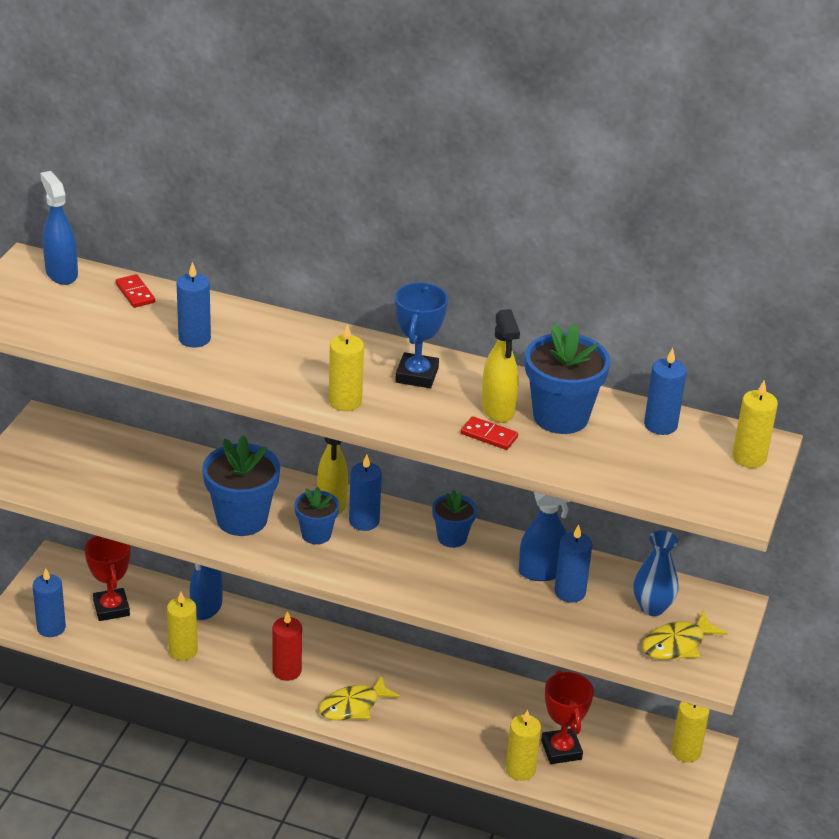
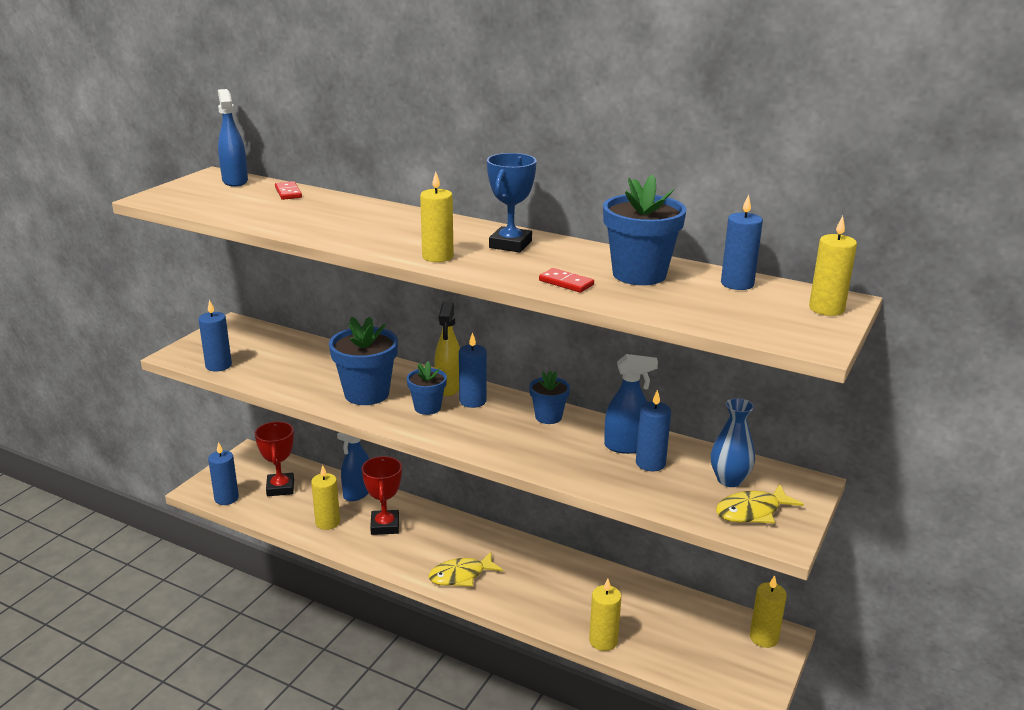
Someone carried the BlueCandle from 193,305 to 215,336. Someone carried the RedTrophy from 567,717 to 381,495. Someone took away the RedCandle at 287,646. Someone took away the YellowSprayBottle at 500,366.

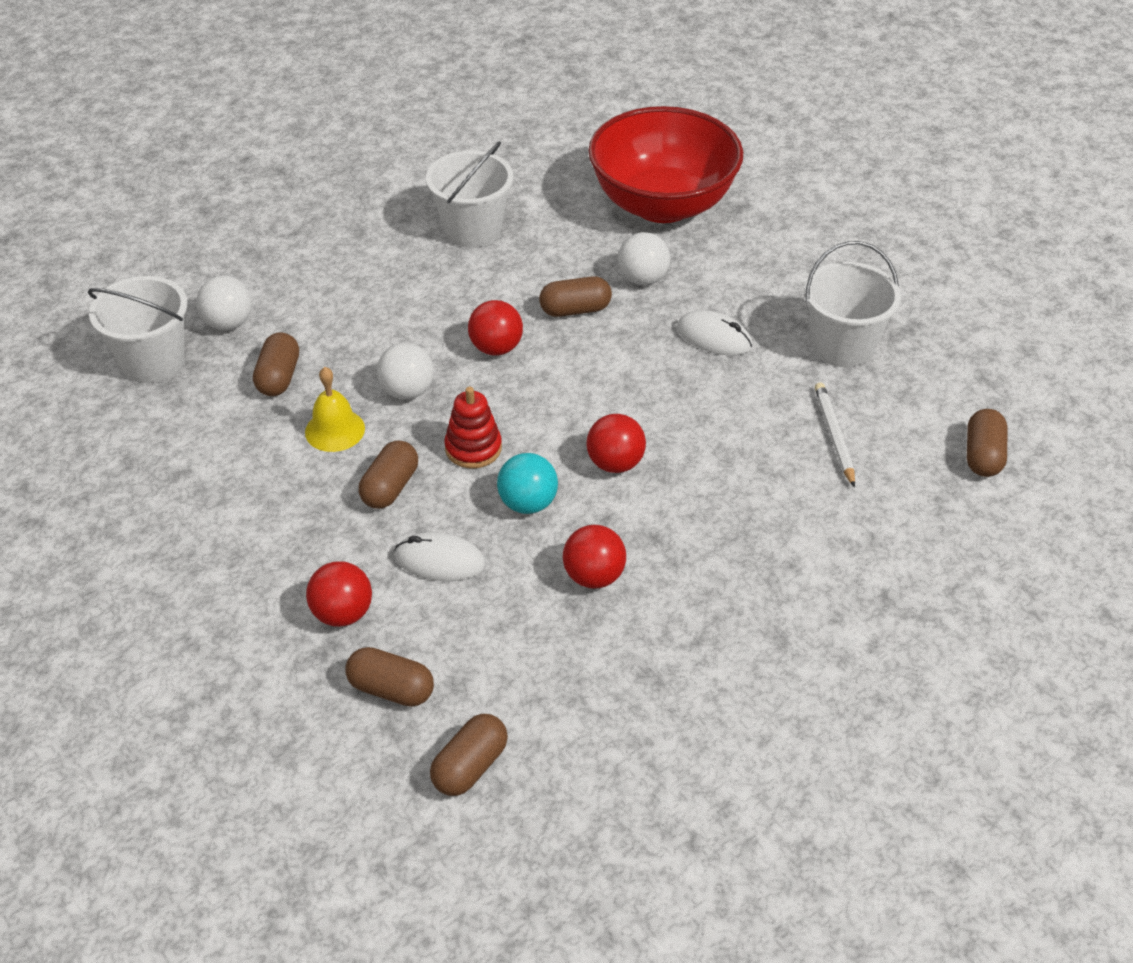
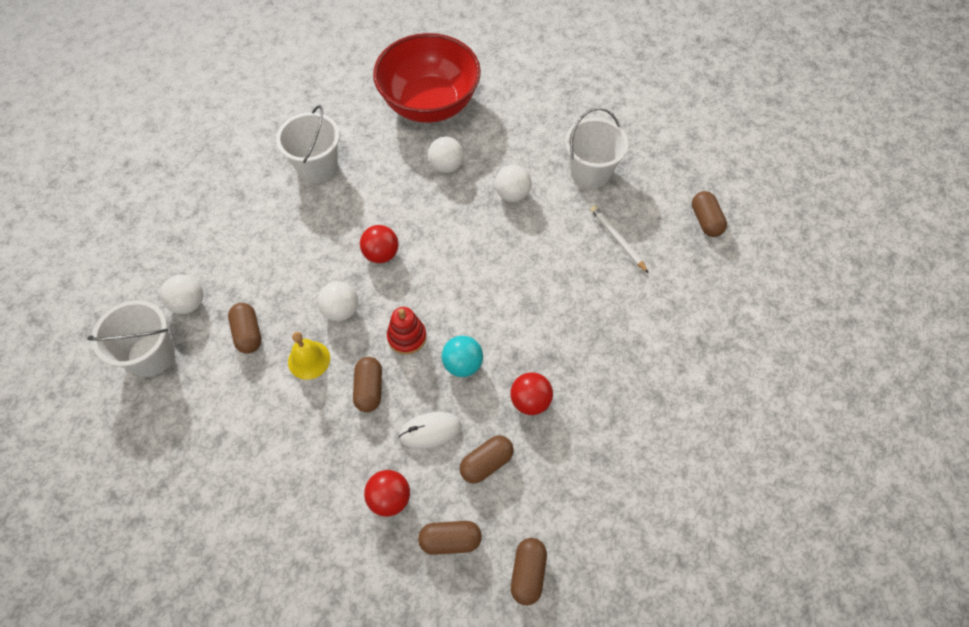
Someone carried the BrownCapsule from 575,296 to 486,459. Someone swapped the WhiteMouse at 715,333 for the WhiteBall at 513,183. Someone took away the RedBall at 616,443.

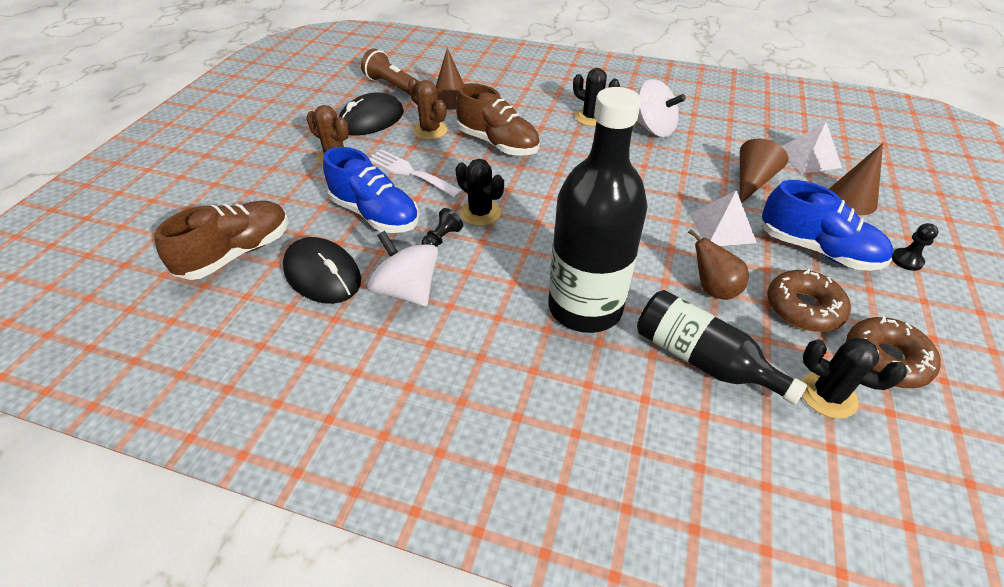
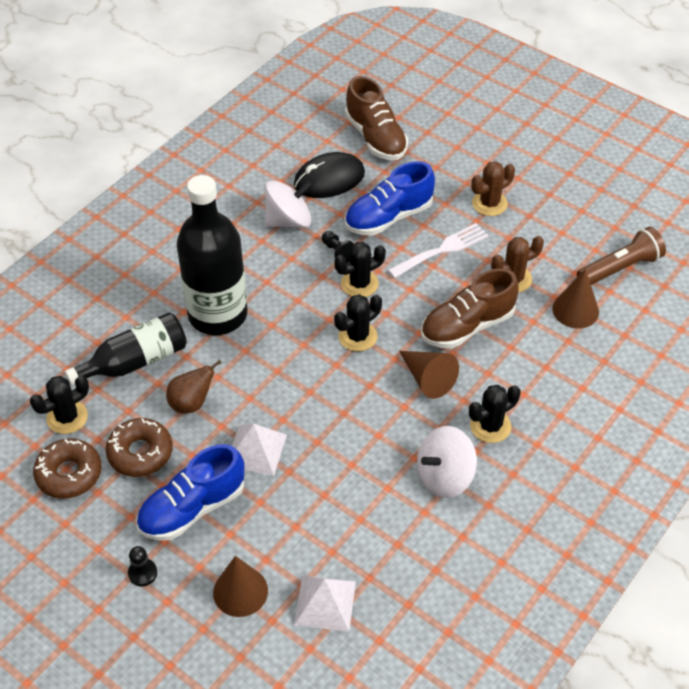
Someone put down the BlackCactus at 358,322. Someone carried the BrownCone from 764,170 to 429,375. Someone took away the BlackMouse at 371,114.

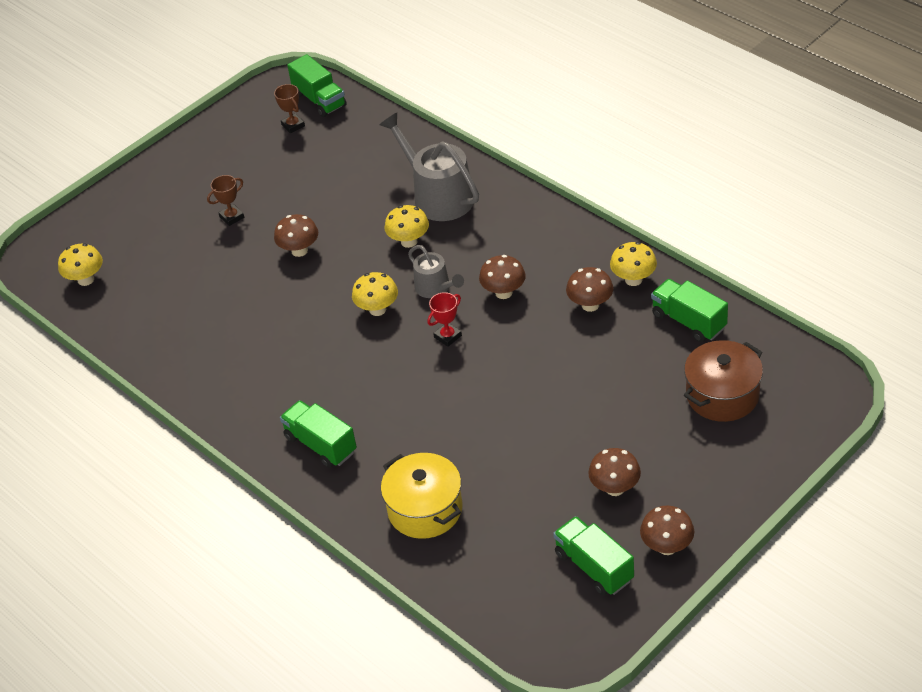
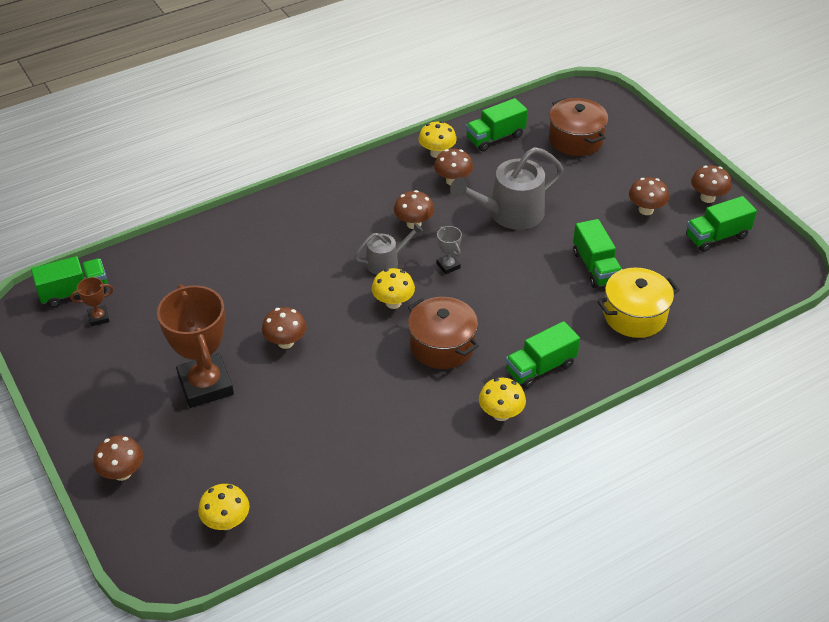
Someone put down the BrownMushroom at 118,458. Someone scaled the BrownTrophy at 225,200 by 2.34. Someone put down the BrownPot at 443,333. Someone repainted the RedTrophy at 444,319, which became the GreyTrophy at 449,250. Someone carried the GreyWateringCan from 429,167 to 507,188. Someone carried the YellowMushroom from 406,226 to 502,399. Someone put down the GreenTruck at 597,253.

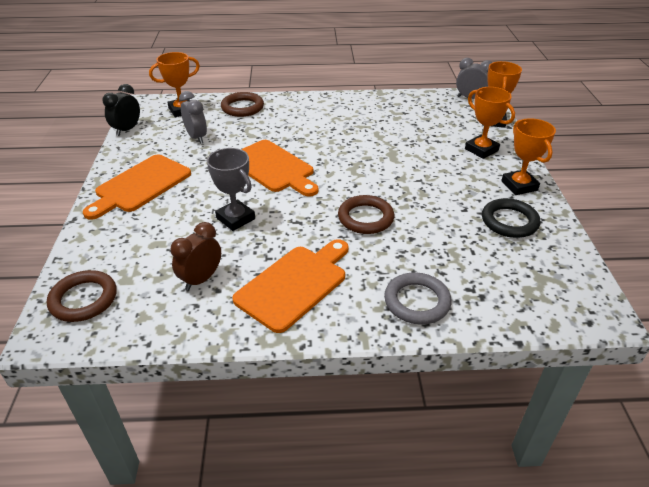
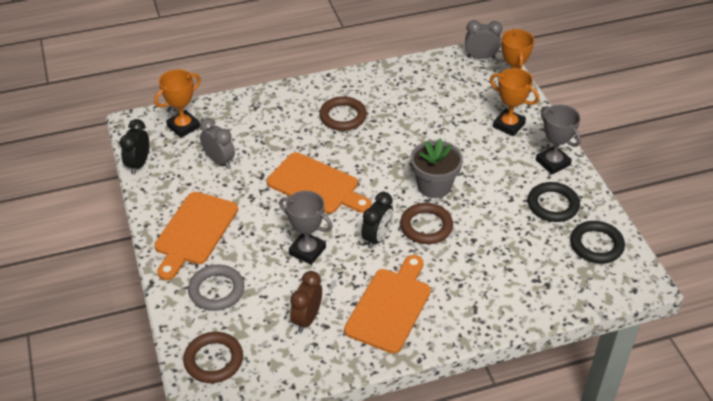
Someone carried the GreyRing from 418,298 to 216,288. Someone carried the BrownRing from 242,104 to 343,113. Someone put down the BlackClock at 377,220. Someone put down the GreyFlowerPot at 436,168. Someone repainted the OrangeTrophy at 528,156, which became the GreyTrophy at 558,140. Someone put down the BlackRing at 597,242.

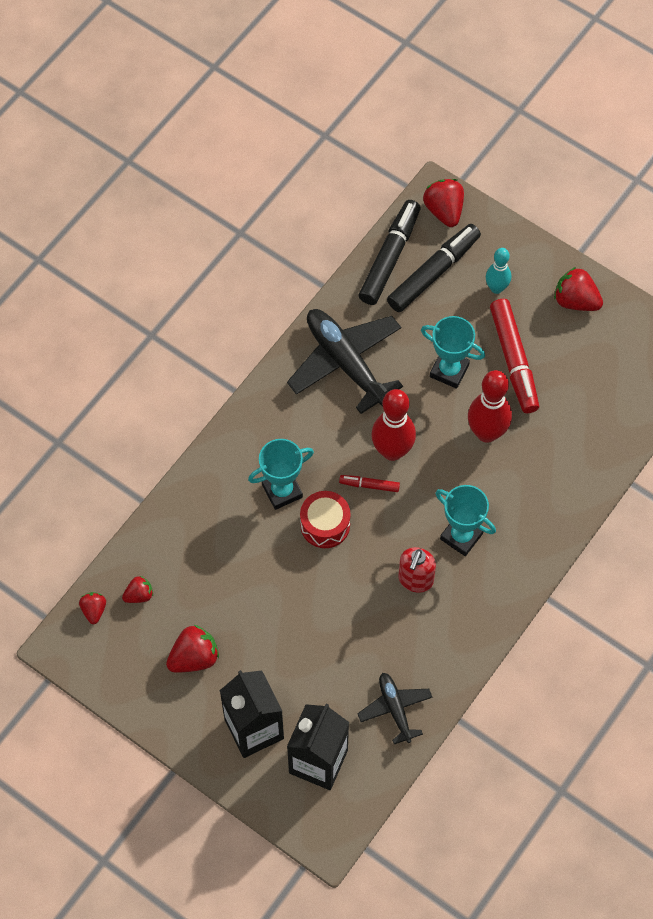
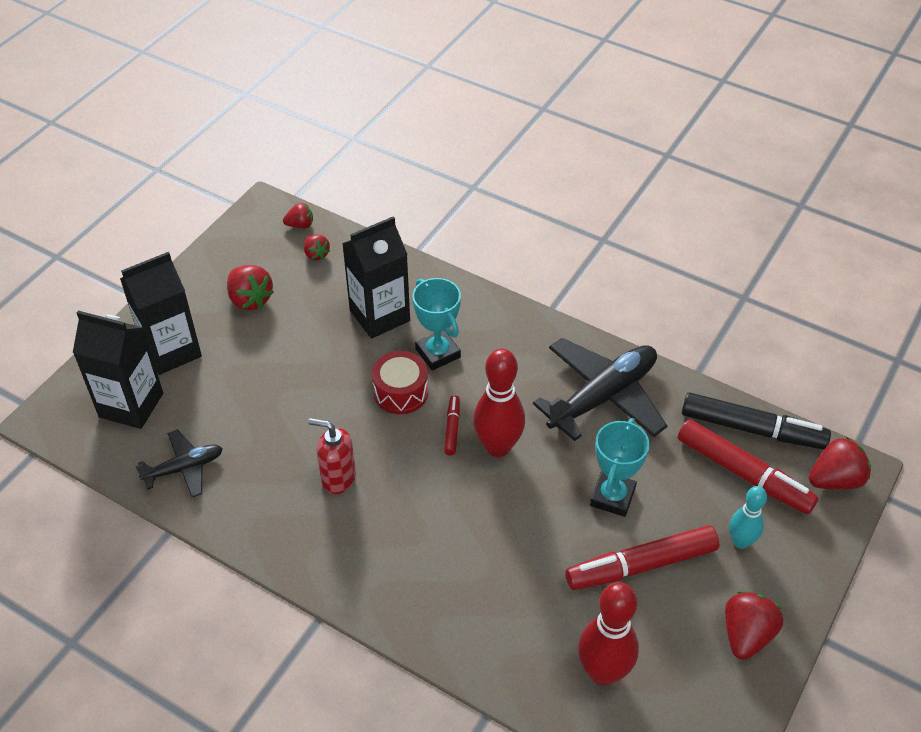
Someone put down the BlackCarton at 376,277. Someone carried the RedBowlingPin from 490,406 to 608,634. Someone repainted the BlackMarker at 434,268, which became the RedMarker at 748,466. Someone took away the TurquoiseTrophy at 465,520.

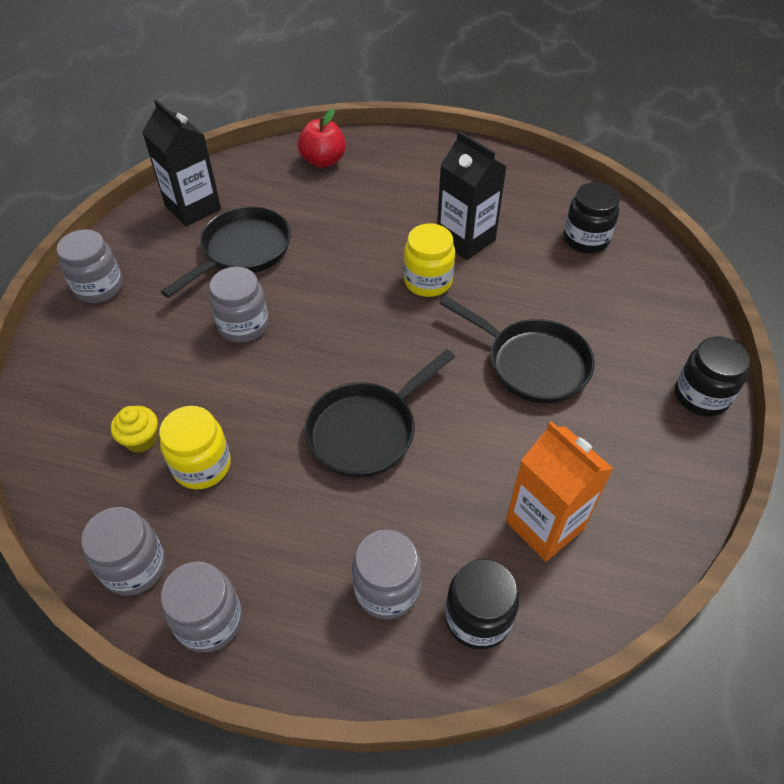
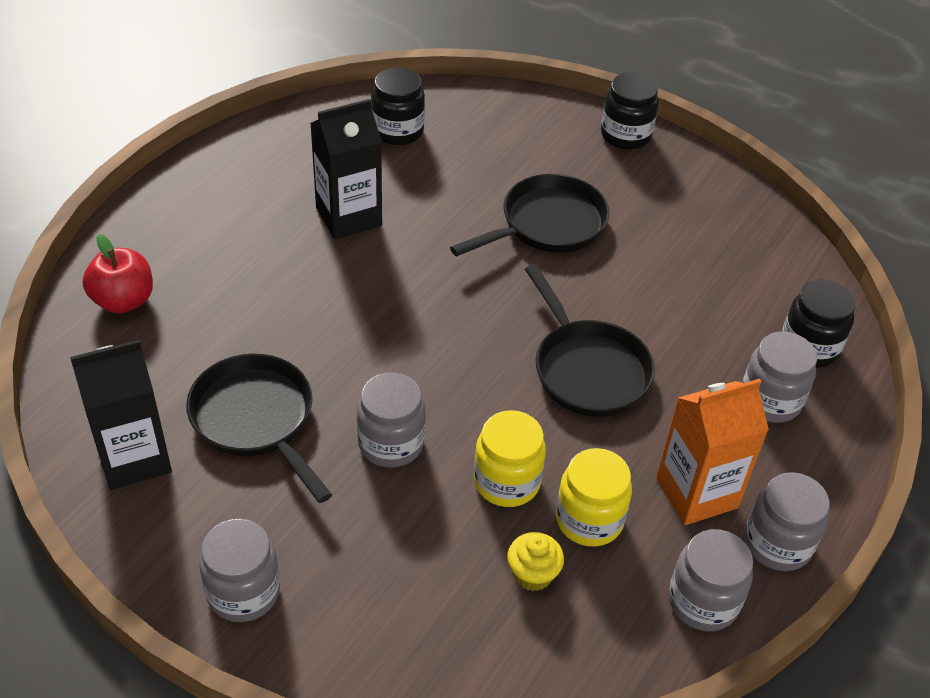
Someone carried the YellowJar from 429,260 to 510,458. Someone carried the OrangeCarton from 560,491 to 712,452.

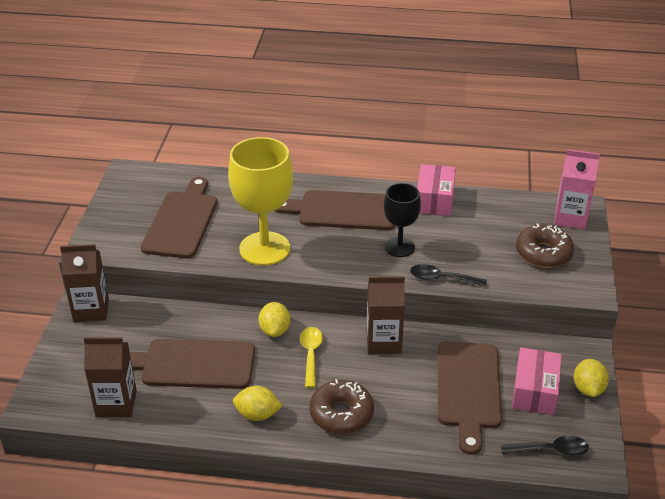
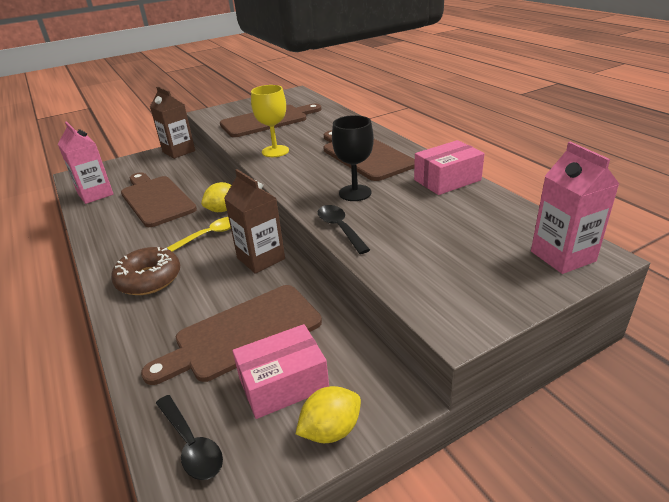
Someone repainted the BrownCarton at 110,377, which became the PinkCarton at 85,162. Someone scaled the YellowGoblet at 260,201 by 0.59. Someone took away the YellowLemon at 257,403. Someone took away the BrownDonut at 545,245.

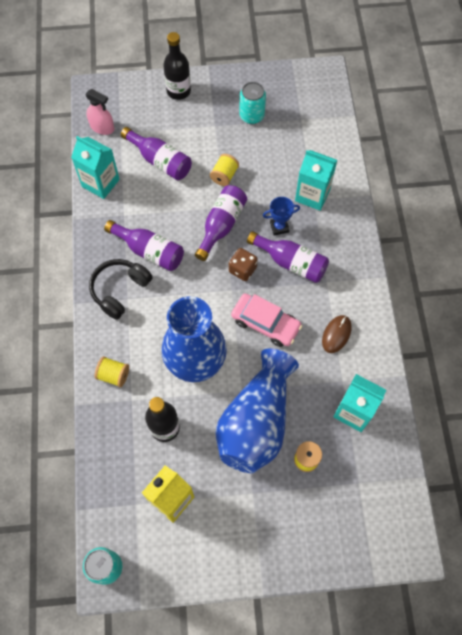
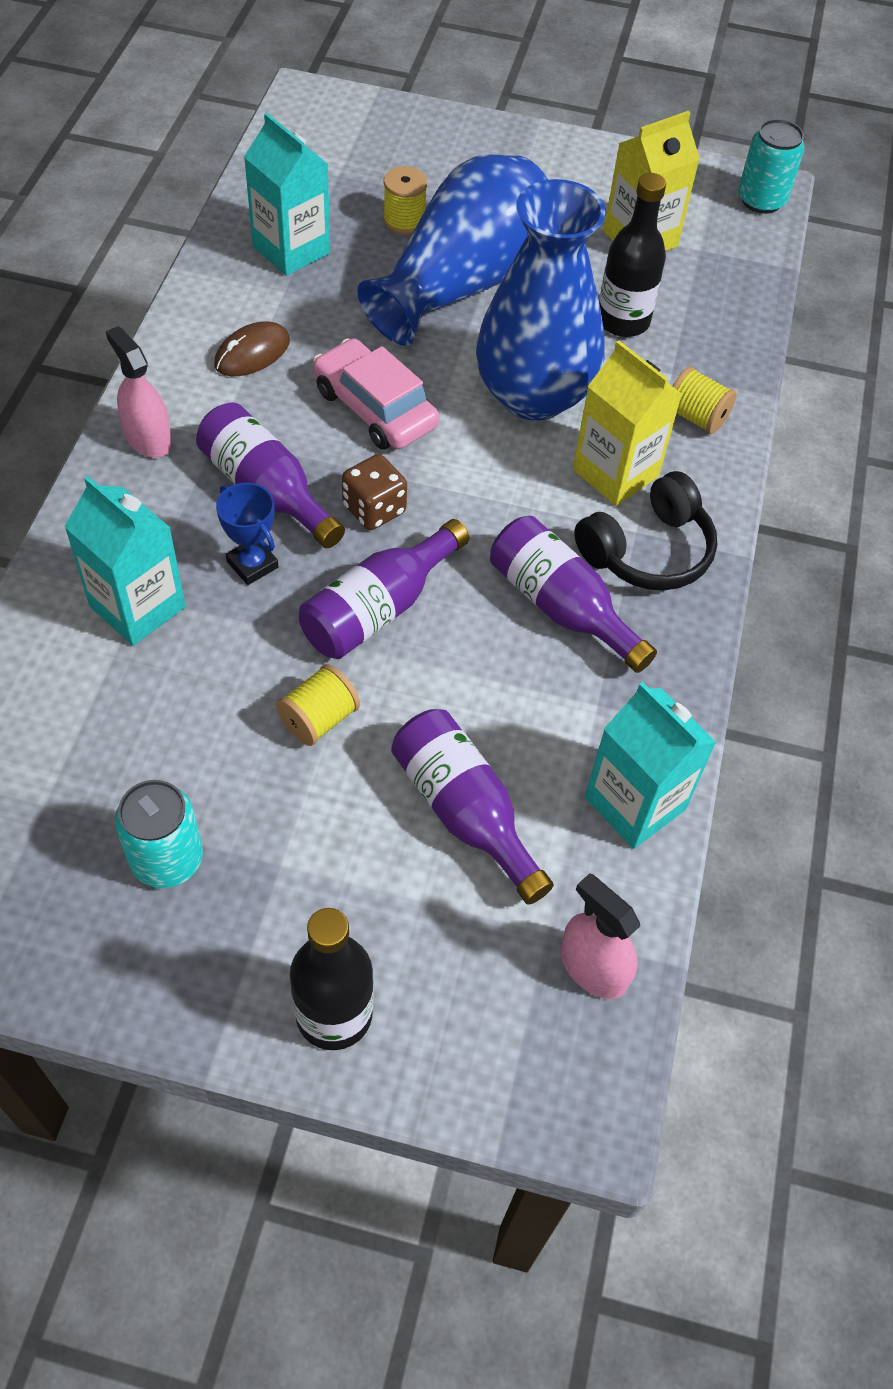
Someone put down the PinkSprayBottle at 139,392. Someone rotated the BlueTrophy at 281,216 by 45 degrees clockwise. Someone put down the YellowCarton at 627,423.

